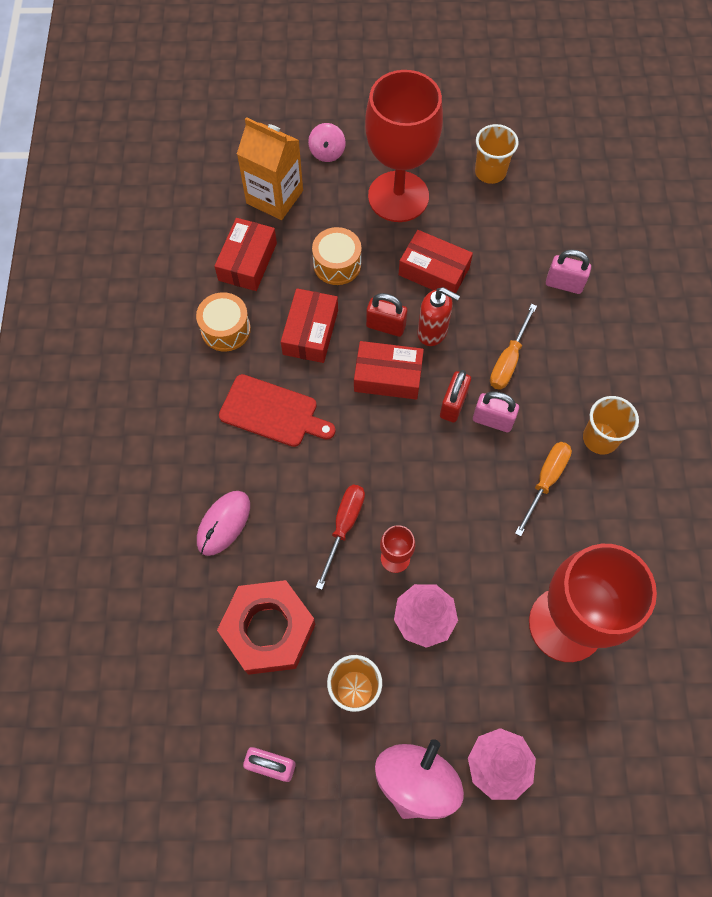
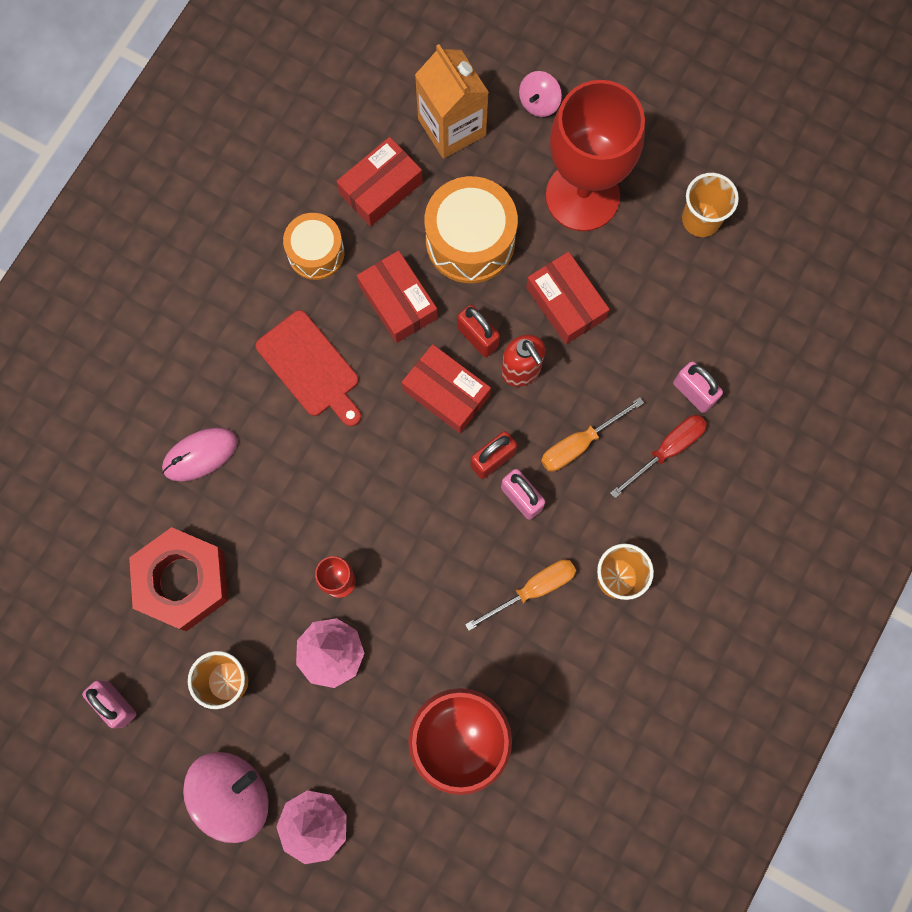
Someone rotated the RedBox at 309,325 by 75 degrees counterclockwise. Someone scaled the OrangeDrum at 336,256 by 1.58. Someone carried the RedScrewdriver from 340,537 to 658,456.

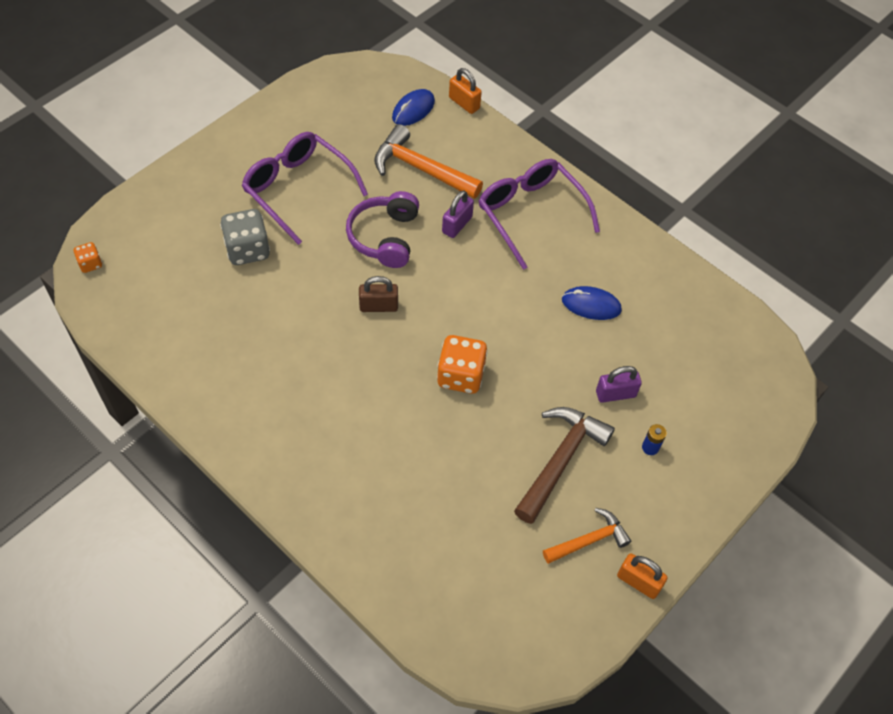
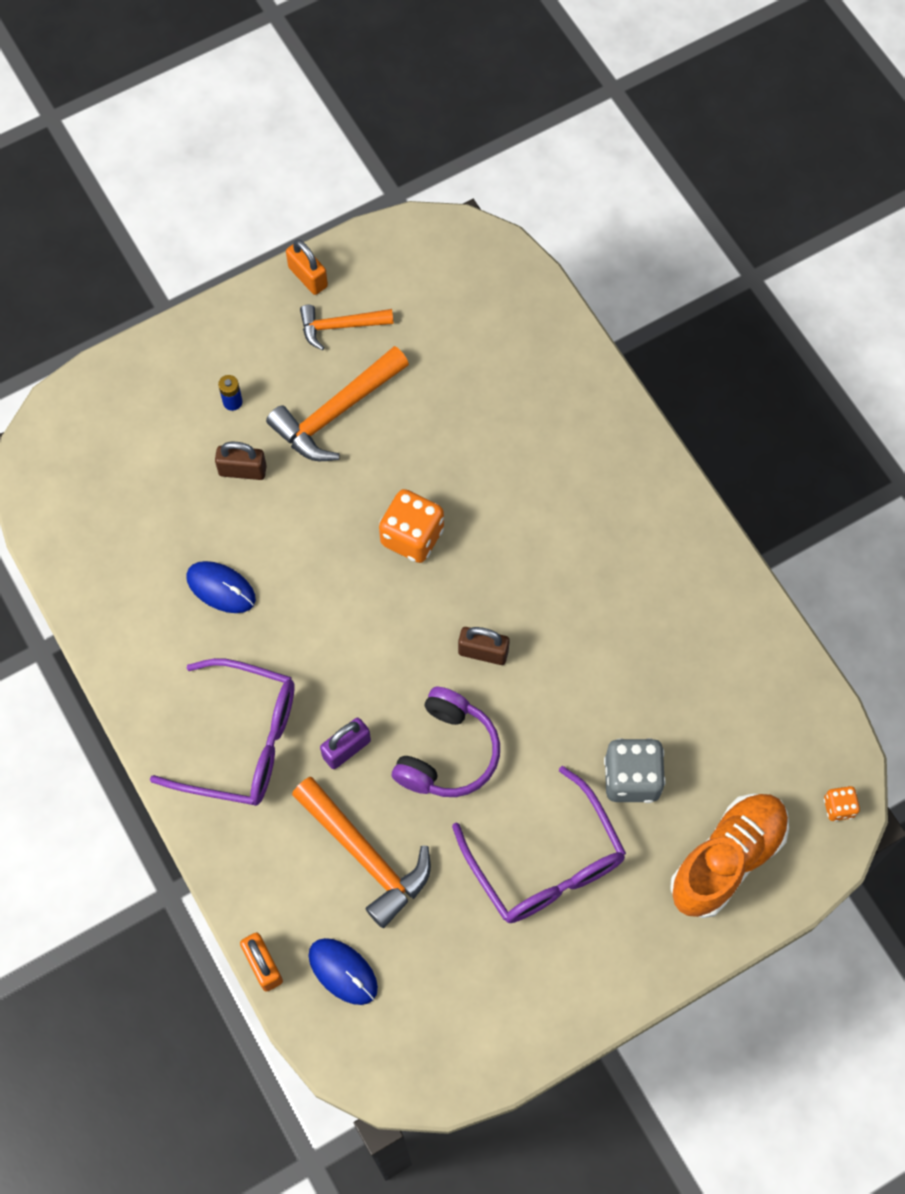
Someone rotated the PurpleGlasses at 539,214 by 60 degrees counterclockwise. Someone repainted the PurplePadlock at 619,384, which became the BrownPadlock at 241,461. Someone repainted the BrownHammer at 564,465, which became the OrangeHammer at 337,403. Someone rotated the BlueMouse at 413,107 by 75 degrees clockwise. Someone put down the OrangeShoe at 729,856.

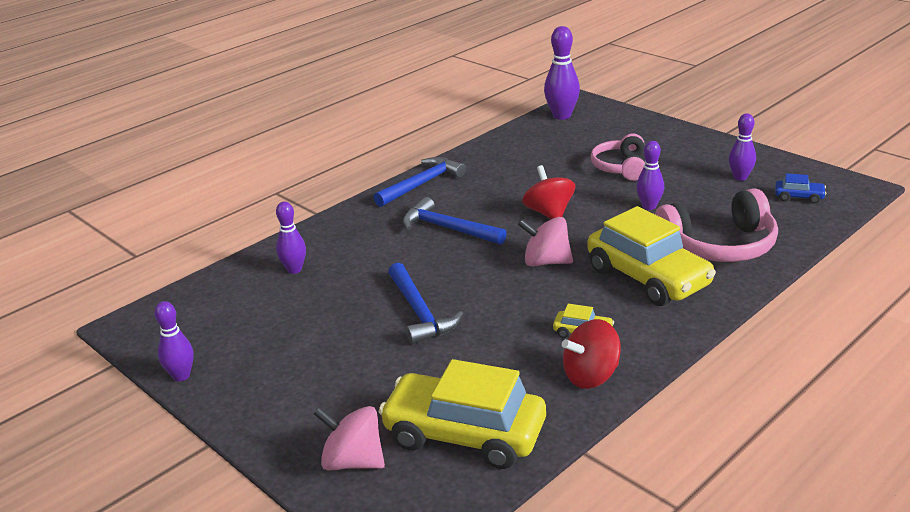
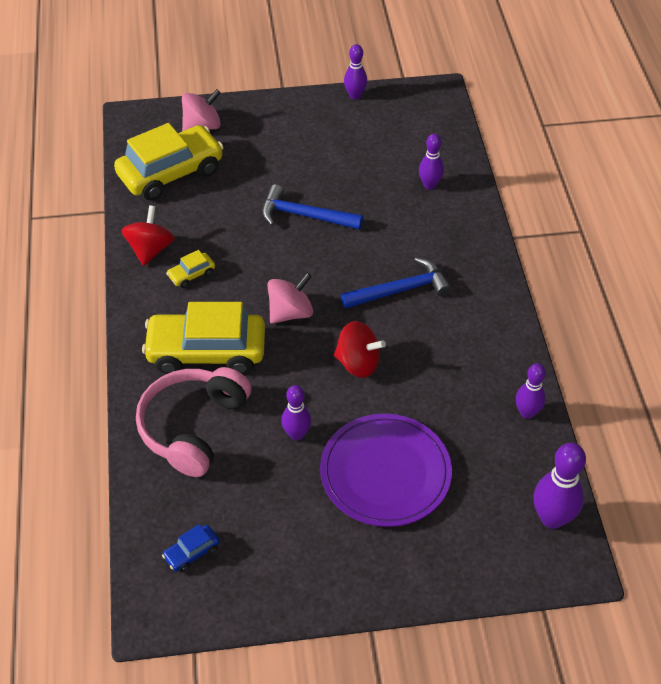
Someone swapped the PinkHeadphones at 617,157 for the PurplePlate at 386,470. Someone carried the PurpleBowlingPin from 742,147 to 531,391. Someone took away the BlueHammer at 420,182.

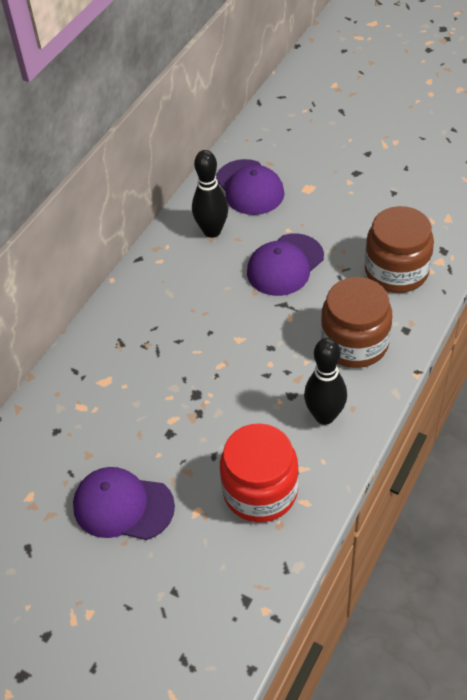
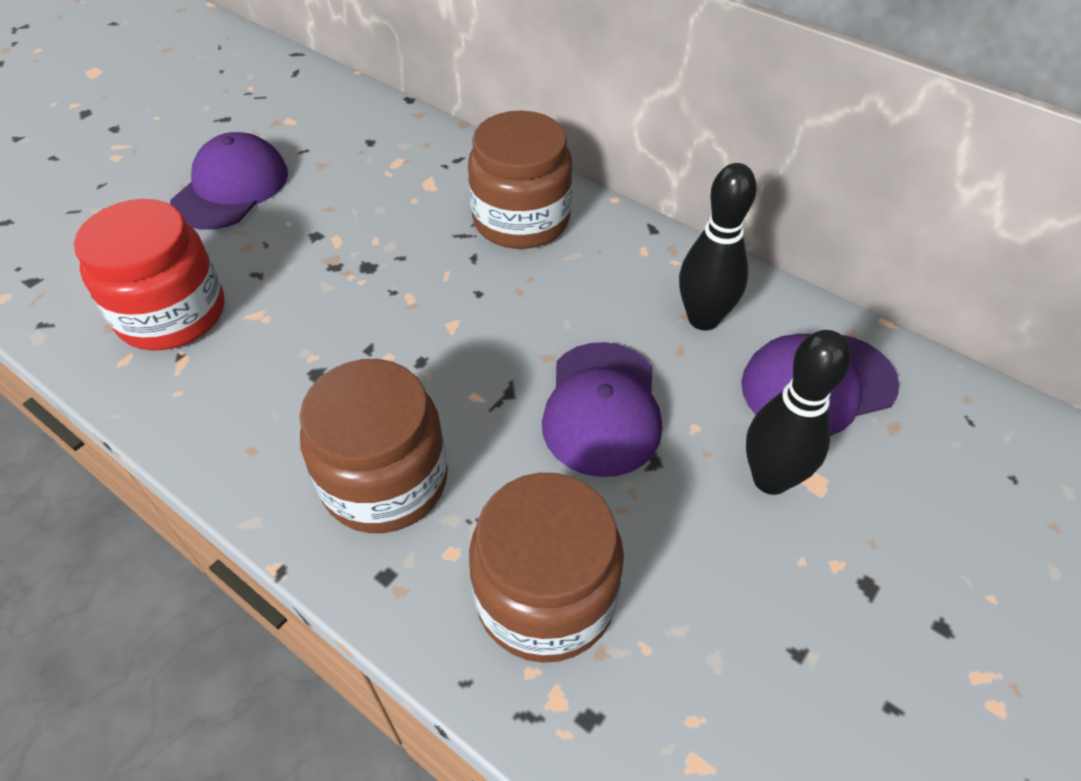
Someone put down the BrownJar at 520,179. Someone rotated the PurpleCap at 285,264 by 135 degrees counterclockwise. Someone carried the BlackBowlingPin from 325,381 to 798,412.

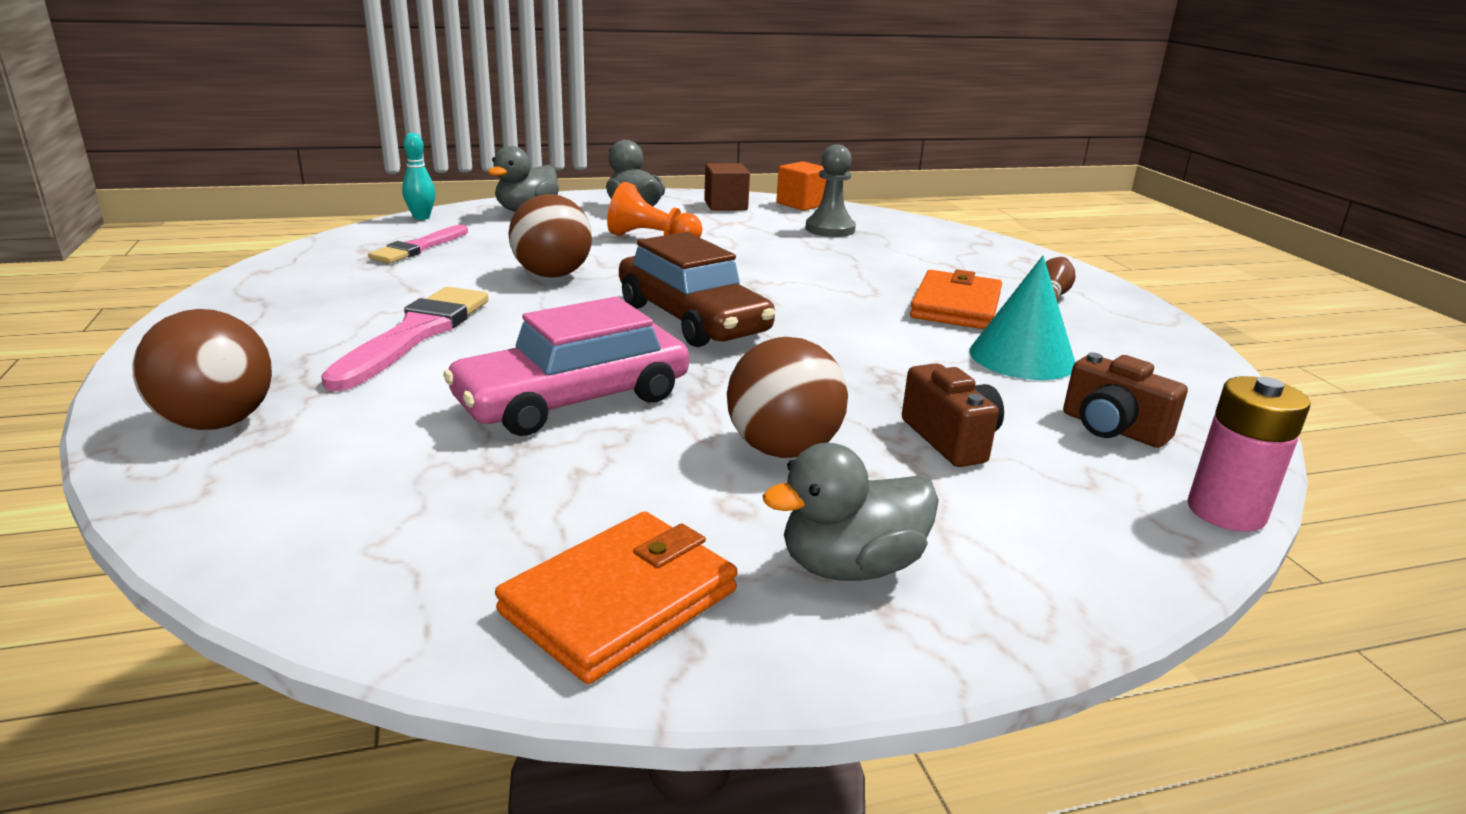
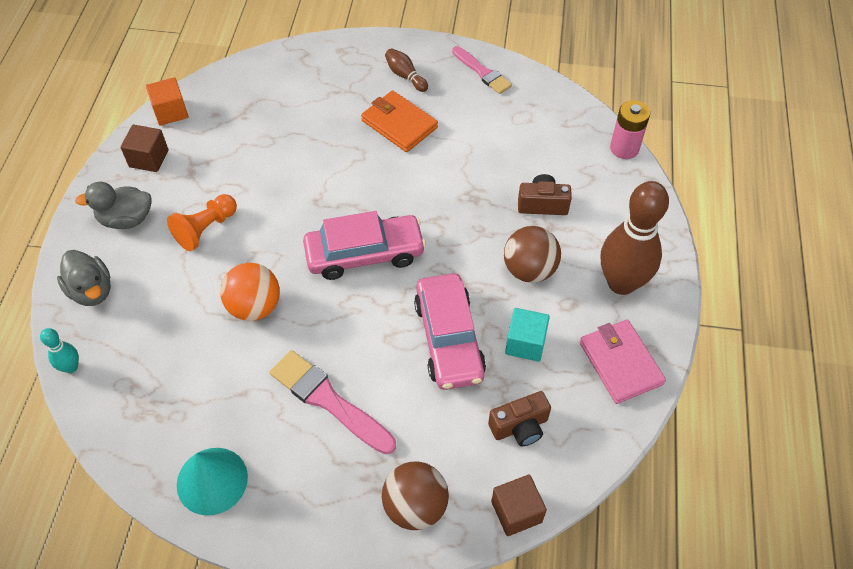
Someone carried the TurquoiseCone from 1022,318 to 212,482. Someone repainted the BrownBall at 550,235, which became the OrangeBall at 250,292. Someone repainted the BrownCar at 697,289, which became the PinkCar at 364,245. Someone carried the PinkBrush from 418,244 to 482,70. Someone carried the BrownCamera from 1125,400 to 519,418. Someone put down the BrownCube at 519,505. Someone put down the TurquoiseCube at 527,335. Someone repainted the OrangeWallet at 616,597, which became the PinkWallet at 623,362. Someone swapped the GreyDuck at 851,512 for the BrownBowlingPin at 635,238. Someone took away the GreyPawn at 830,190.

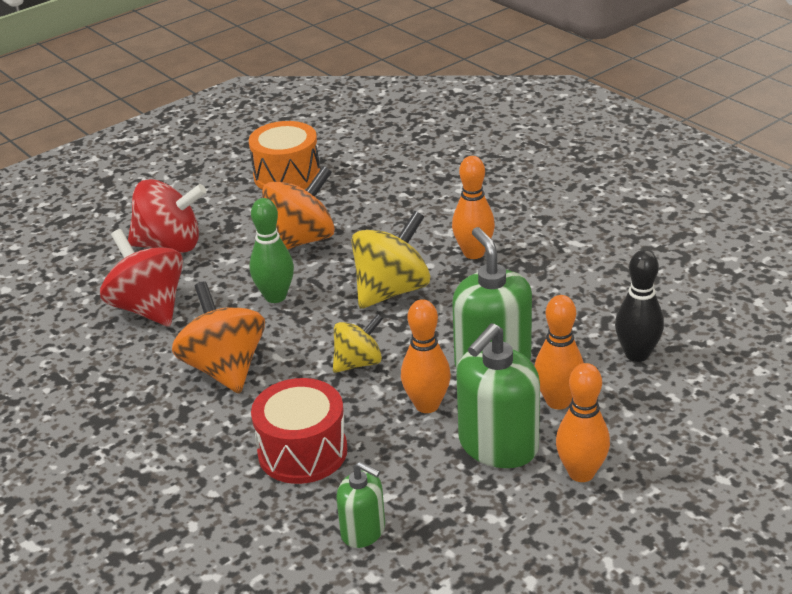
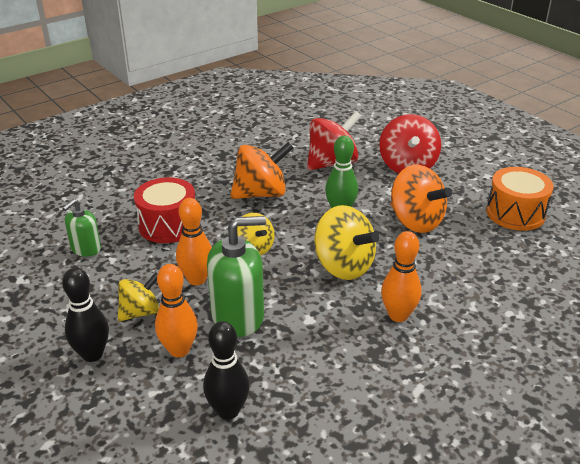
Someone repainted the OrangeBowlingPin at 583,422, which became the BlackBowlingPin at 85,315. Someone swapped the GreenSoapDispenser at 498,395 for the YellowSpinningTop at 138,296.

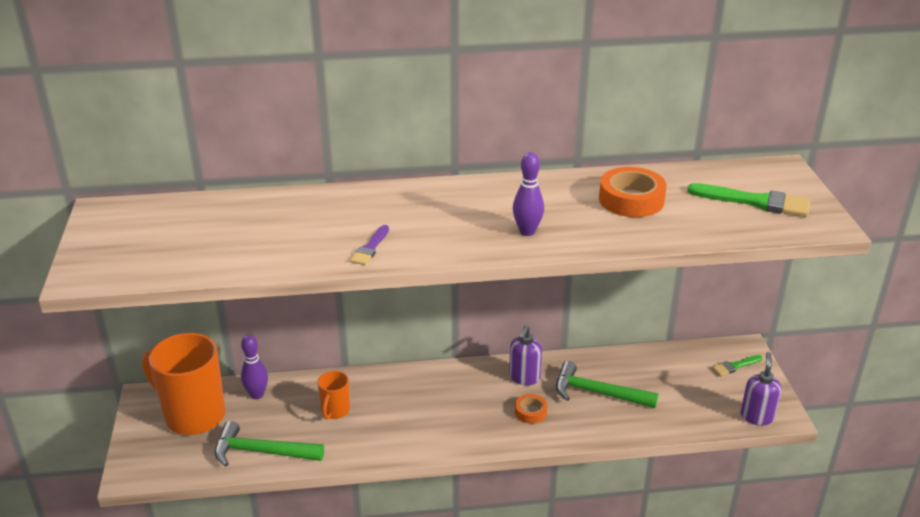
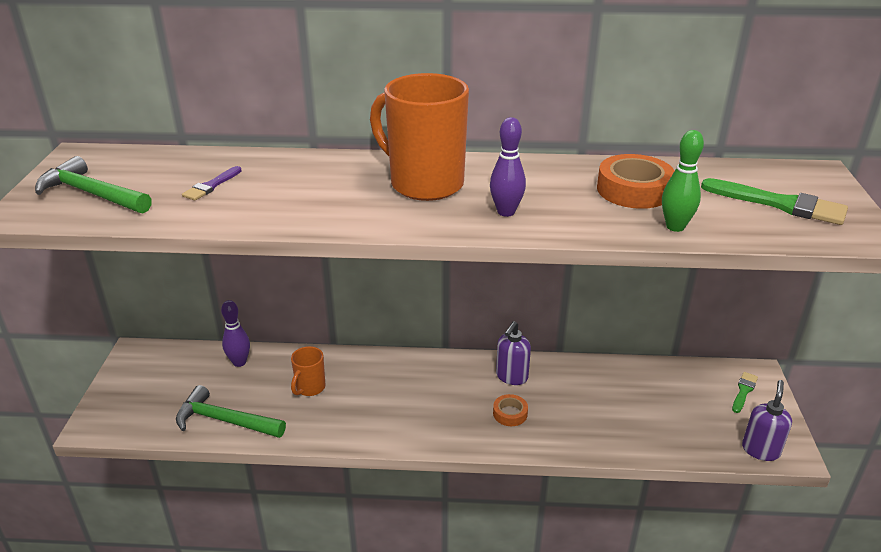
Someone carried the GreenHammer from 607,384 to 93,185. Someone carried the PurpleBrush from 369,245 to 212,183. Someone carried the OrangeMug from 183,384 to 419,137. Someone put down the GreenBowlingPin at 683,181. Someone rotated the GreenBrush at 737,365 by 135 degrees clockwise.

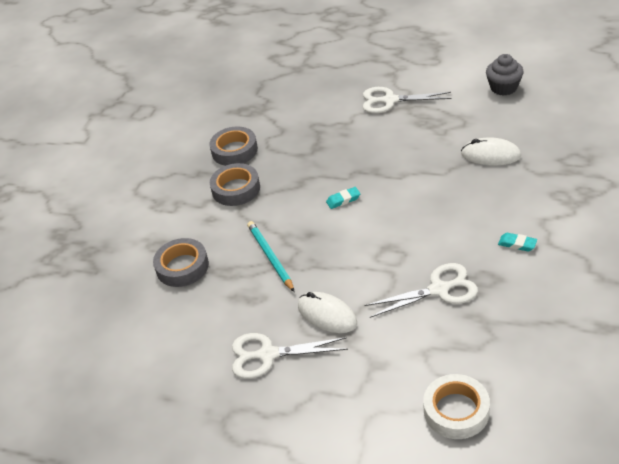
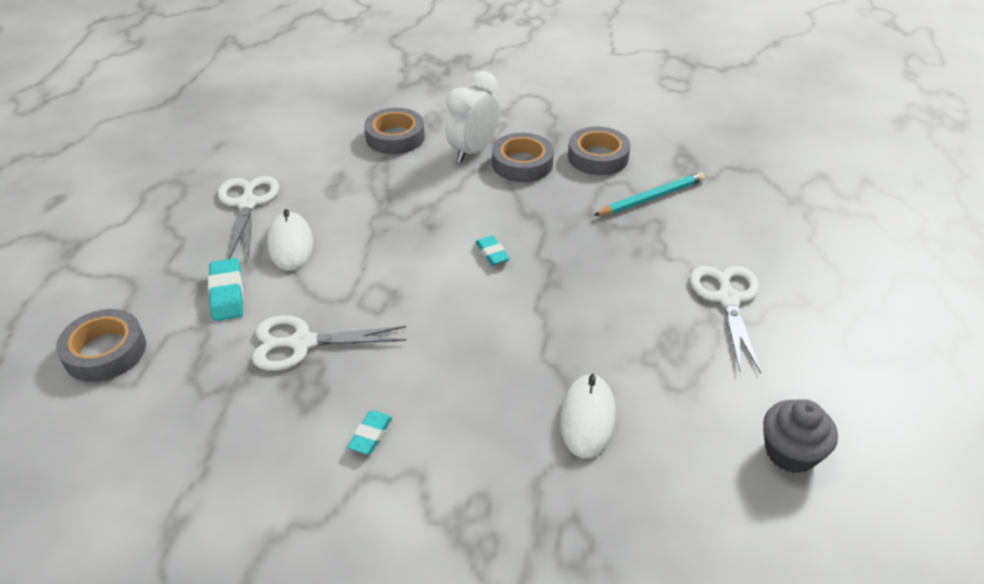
Someone repainted the WhiteTape at 456,406, which became the GreyTape at 101,345. Someone put down the TurquoiseEraser at 226,289. Someone rotated the WhiteScissors at 421,290 by 105 degrees clockwise. Someone rotated the WhiteMouse at 327,312 by 45 degrees counterclockwise. Someone put down the WhiteClock at 472,117. Someone carried the TurquoisePencil from 270,256 to 649,194.

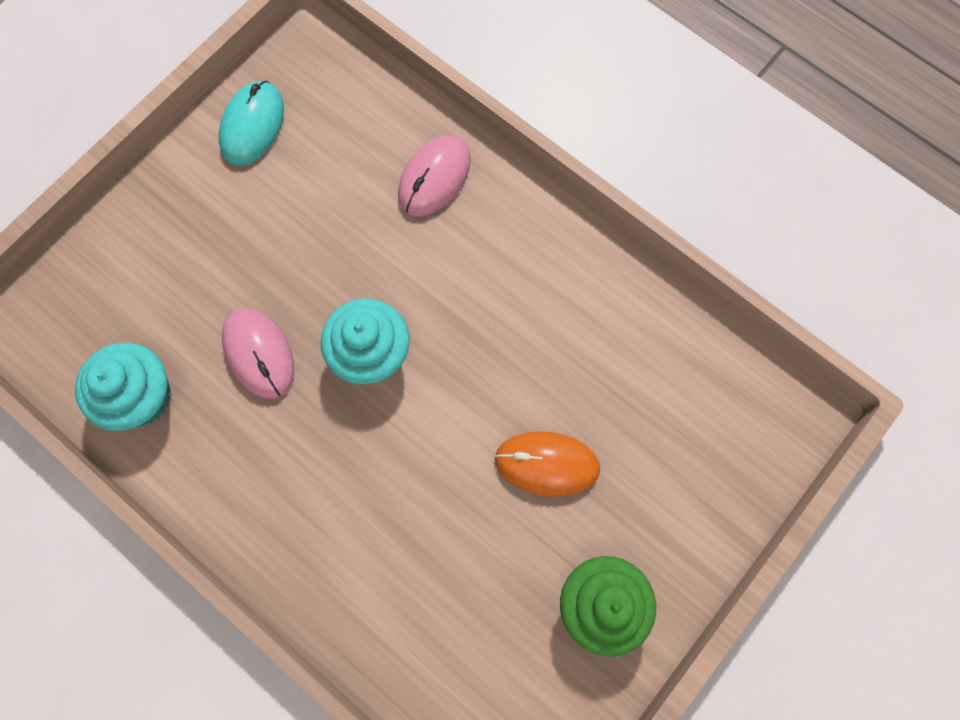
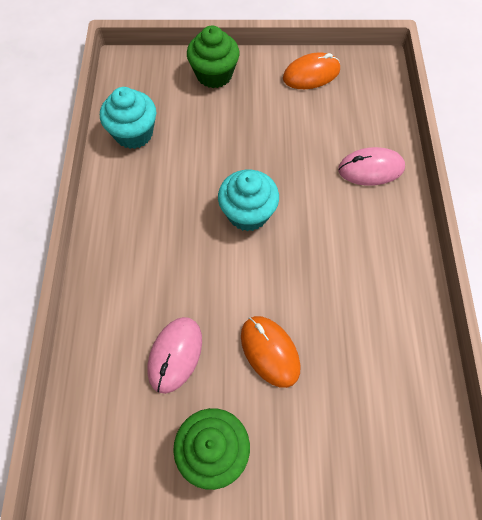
Someone carried the PinkMouse from 258,353 to 175,355. Someone put down the GreenCupcake at 213,56. Someone repainted the TurquoiseMouse at 251,123, which became the OrangeMouse at 311,70.

